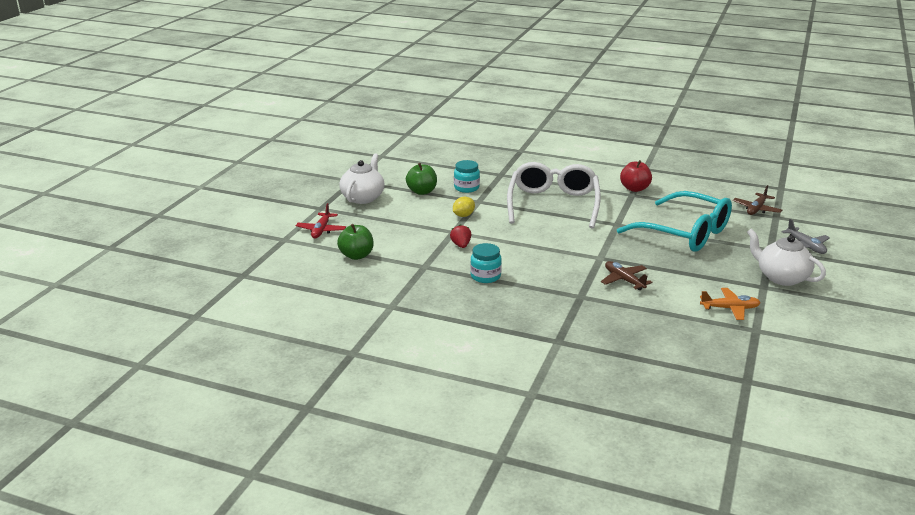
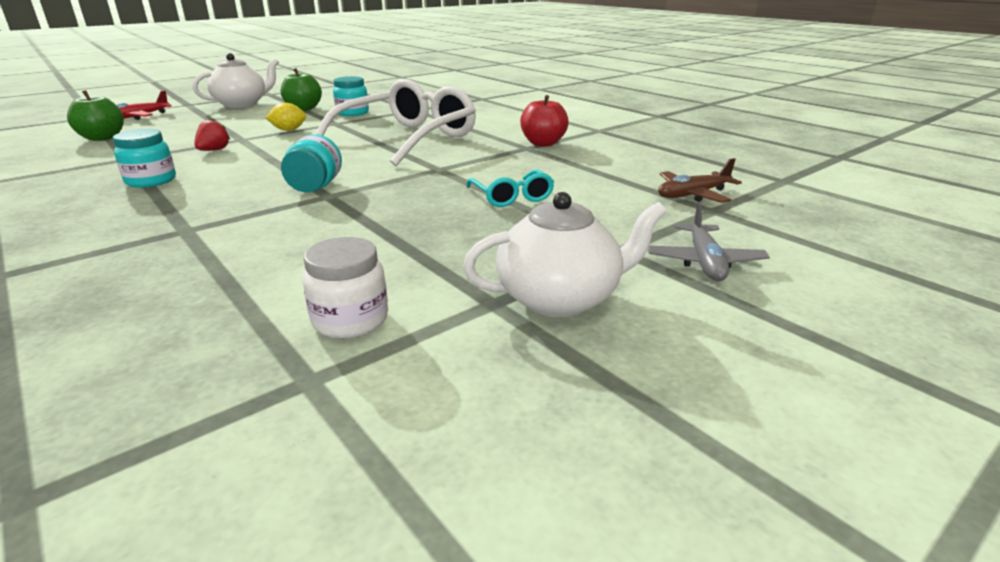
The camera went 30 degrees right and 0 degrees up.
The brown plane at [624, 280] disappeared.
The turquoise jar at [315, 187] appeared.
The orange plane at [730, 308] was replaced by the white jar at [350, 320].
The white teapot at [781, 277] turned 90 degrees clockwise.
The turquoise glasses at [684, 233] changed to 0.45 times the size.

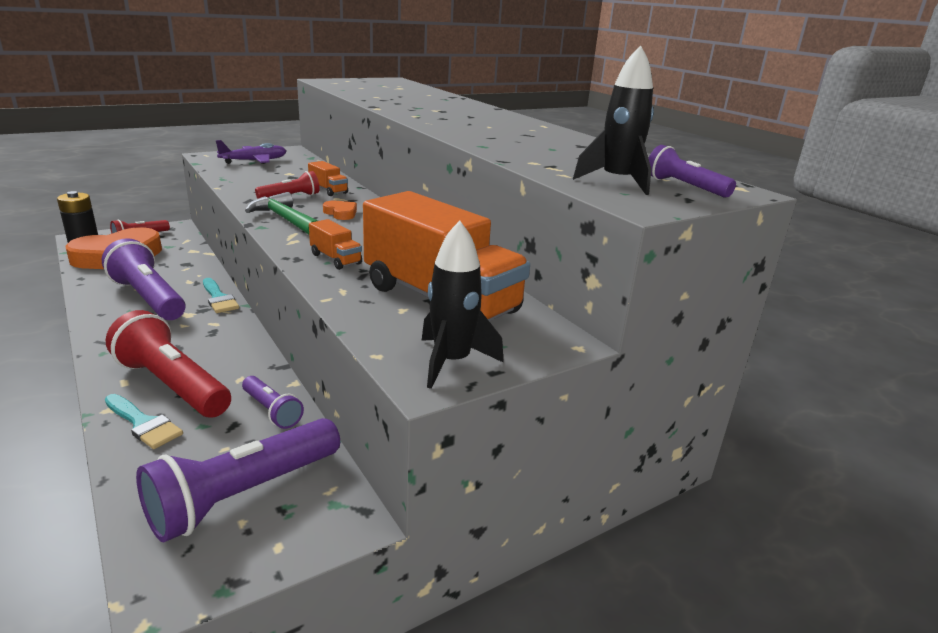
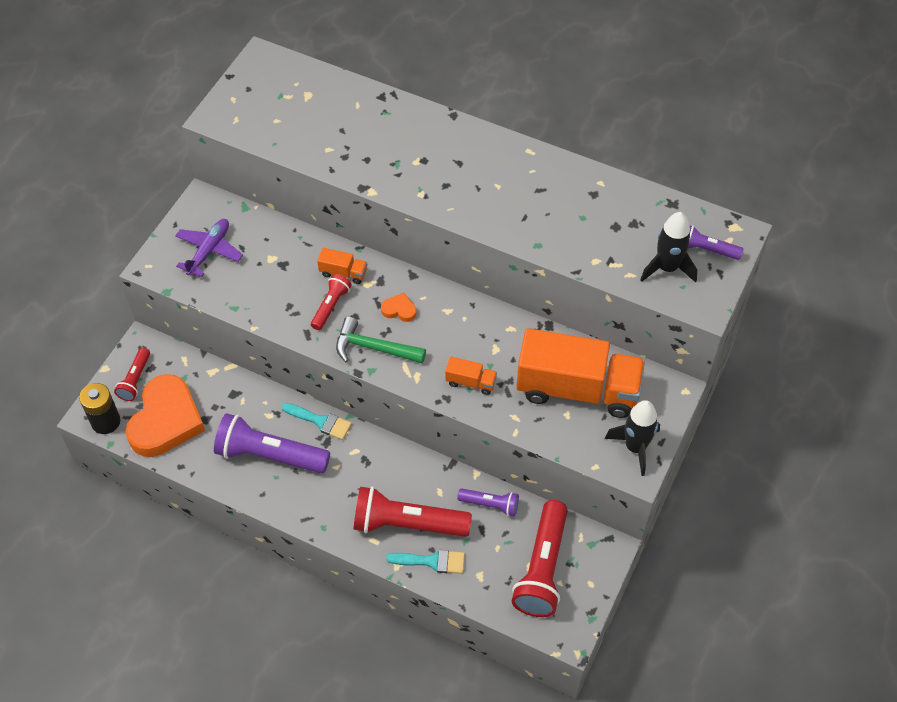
The camera went 30 degrees left and 30 degrees up.
The purple flashlight at [243, 495] became the red flashlight at [542, 568].

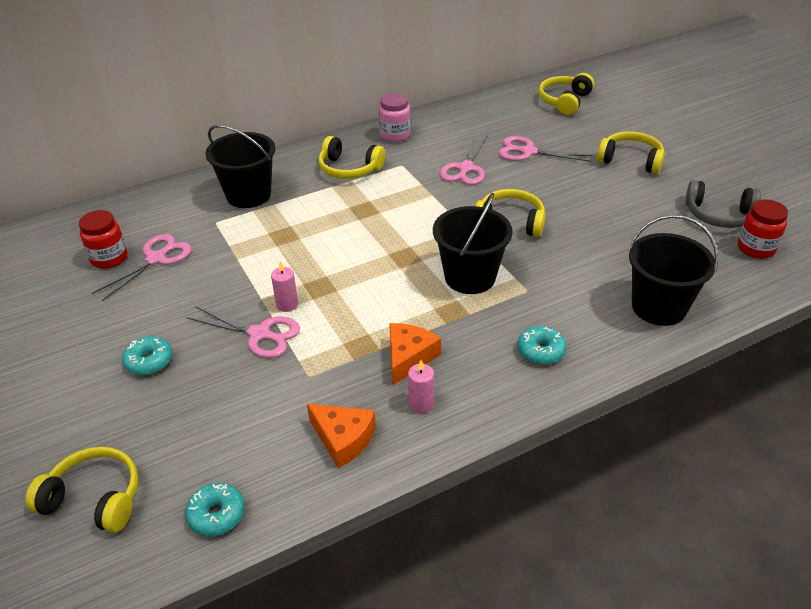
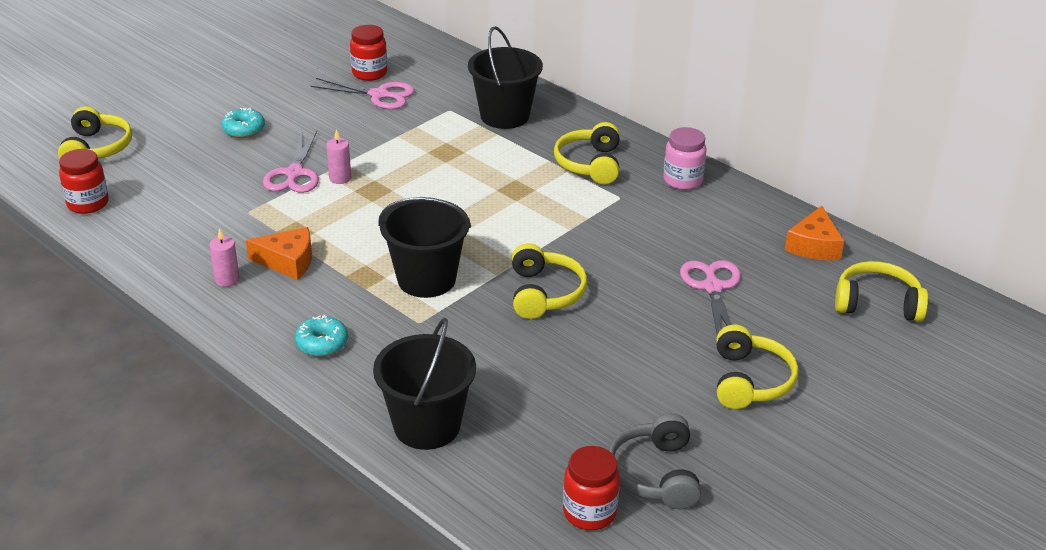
The camera went 70 degrees right and 5 degrees down.
The pink scissors at [465, 168] disappeared.
The orange cheese moved from [343, 439] to [814, 246].
The turquoise donut at [216, 515] was replaced by the red jar at [88, 204].

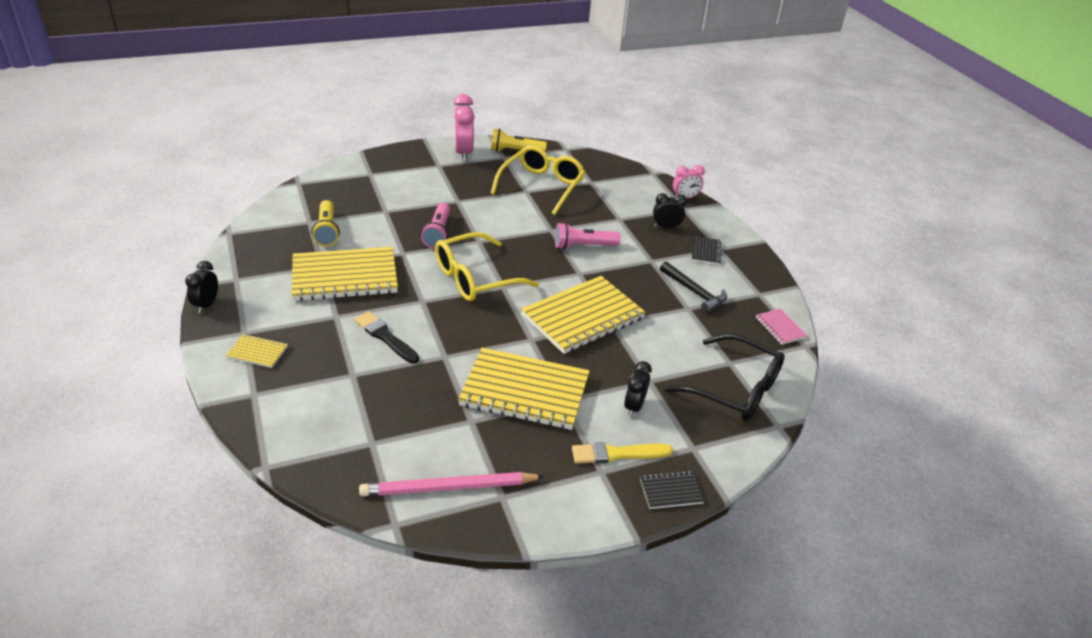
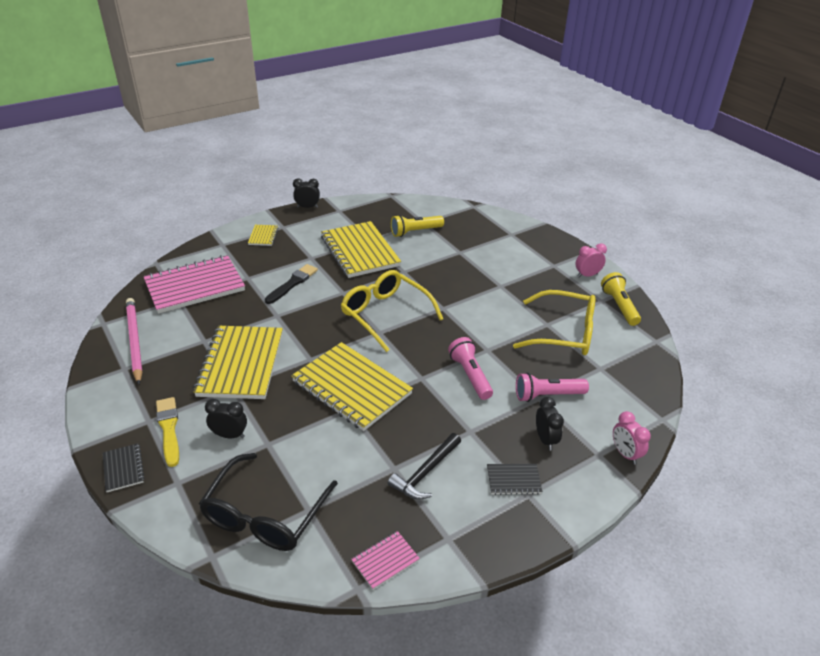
The camera went 80 degrees right and 0 degrees up.
The pink notebook at [195, 286] appeared.
The pink flashlight moved from [438, 233] to [547, 395].
The pink clock at [463, 153] changed to 0.61 times the size.

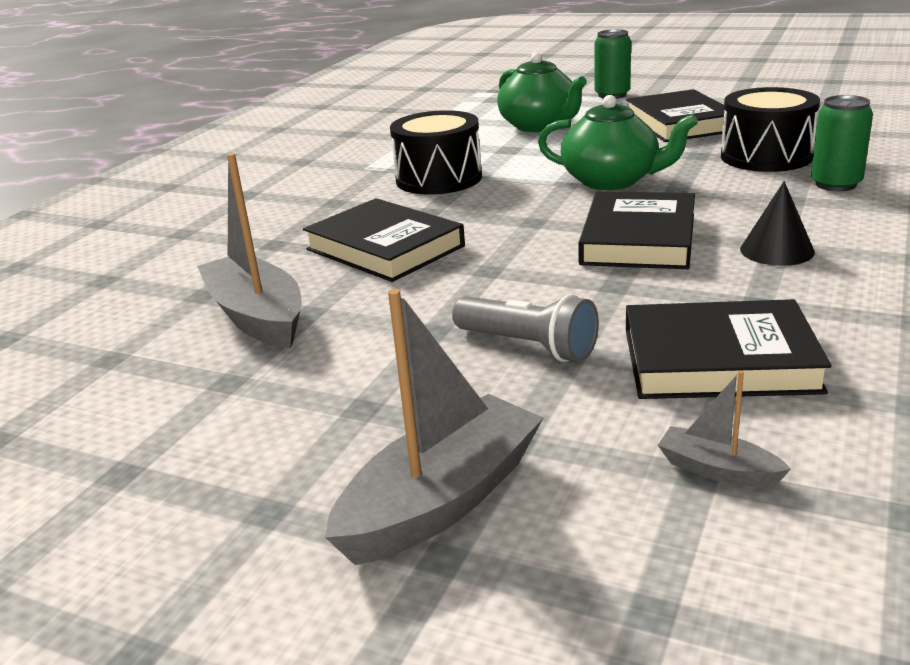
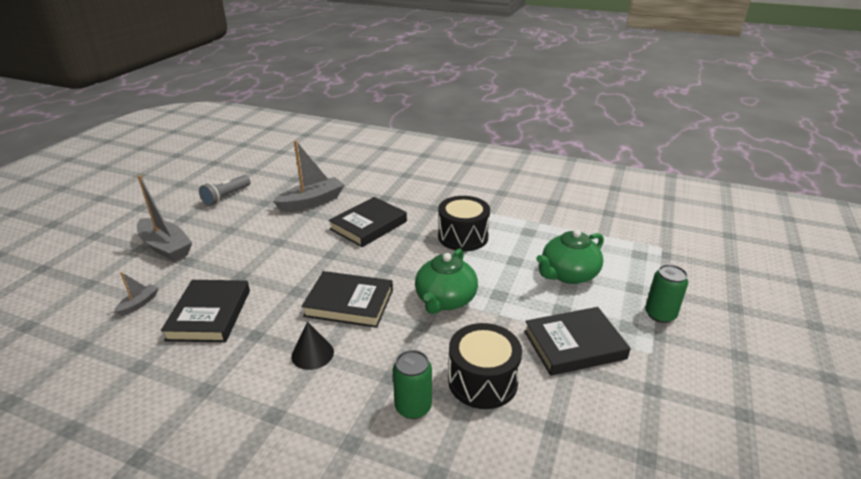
The camera went 85 degrees right and 5 degrees up.
The grey flashlight moved from [528, 346] to [226, 197].

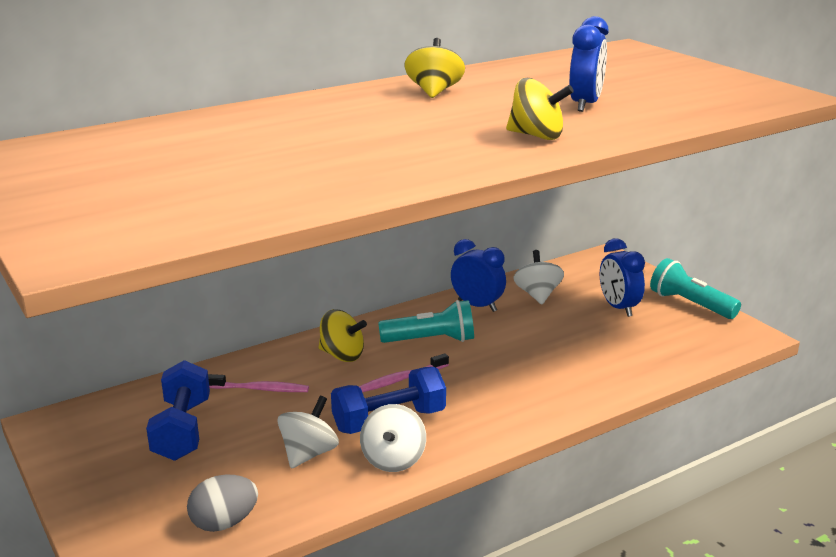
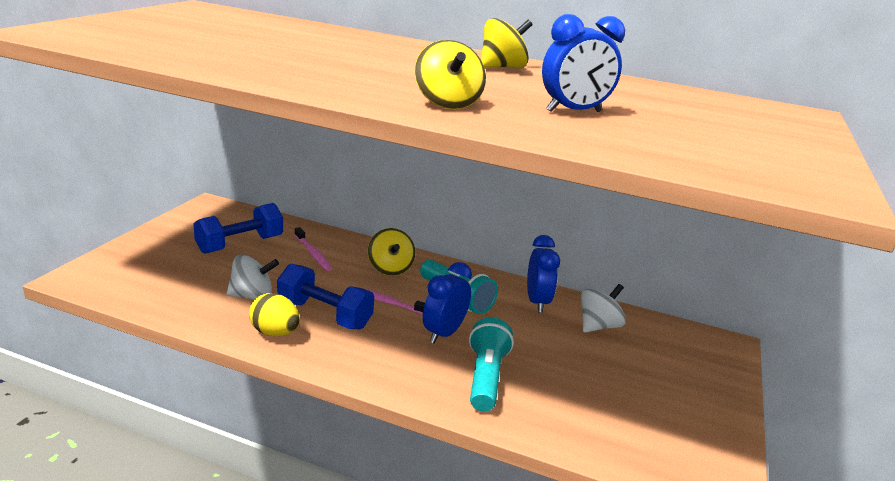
The camera went 50 degrees right and 0 degrees up.
The grey egg at [224, 523] disappeared.
The blue clock moved from [618, 307] to [444, 333].
The turquoise flashlight moved from [690, 304] to [486, 377].
The white spinning top at [393, 459] was replaced by the yellow egg at [274, 333].

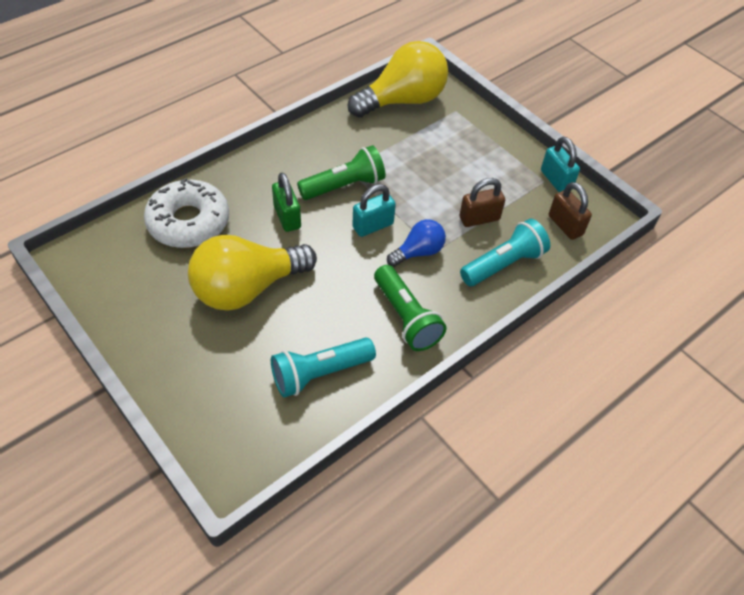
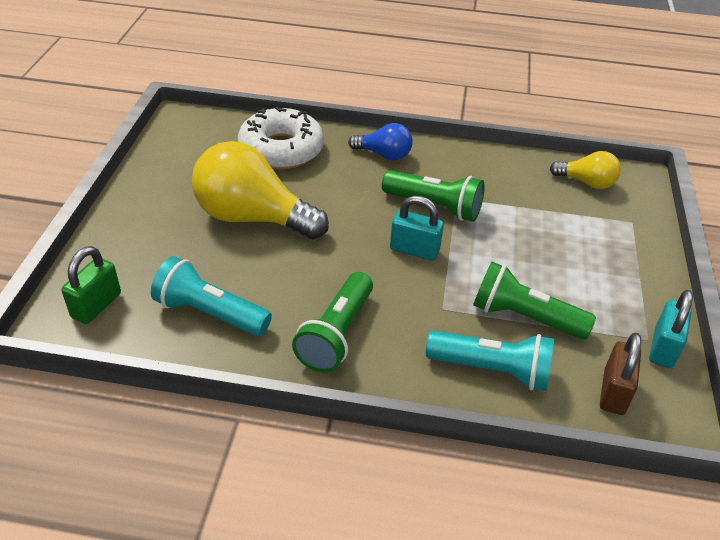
The camera went 50 degrees right and 10 degrees down.
The green padlock moved from [287, 217] to [96, 305].
The blue light bulb moved from [418, 252] to [384, 155].
The brown padlock at [479, 218] was replaced by the green flashlight at [524, 317].
The yellow light bulb at [402, 100] changed to 0.52 times the size.

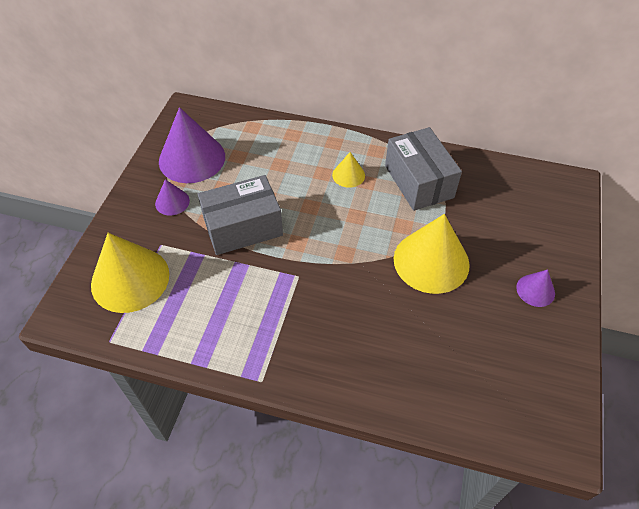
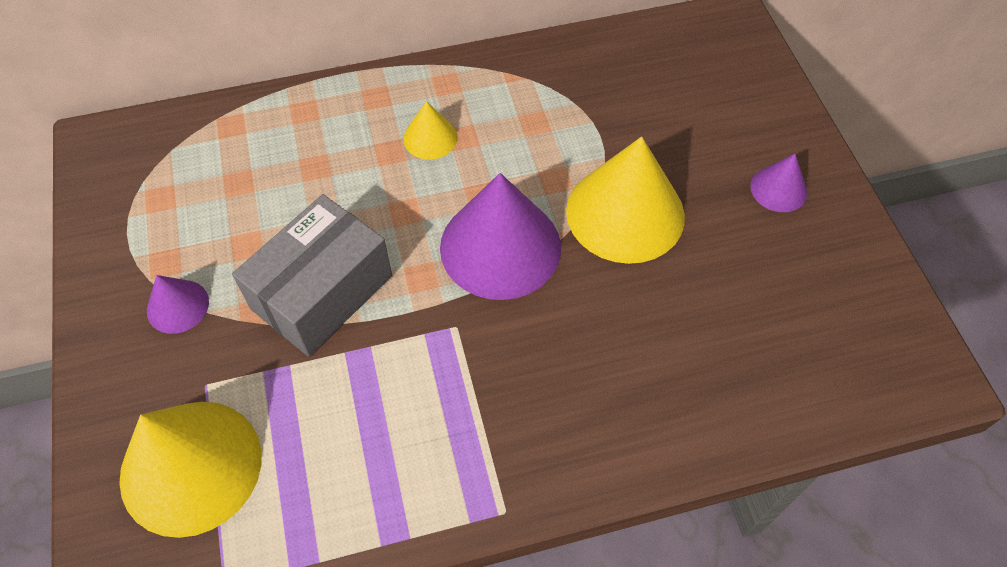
The camera went 30 degrees left and 5 degrees up.
The grey box at [419, 181] disappeared.
The purple cone moved from [192, 158] to [500, 247].

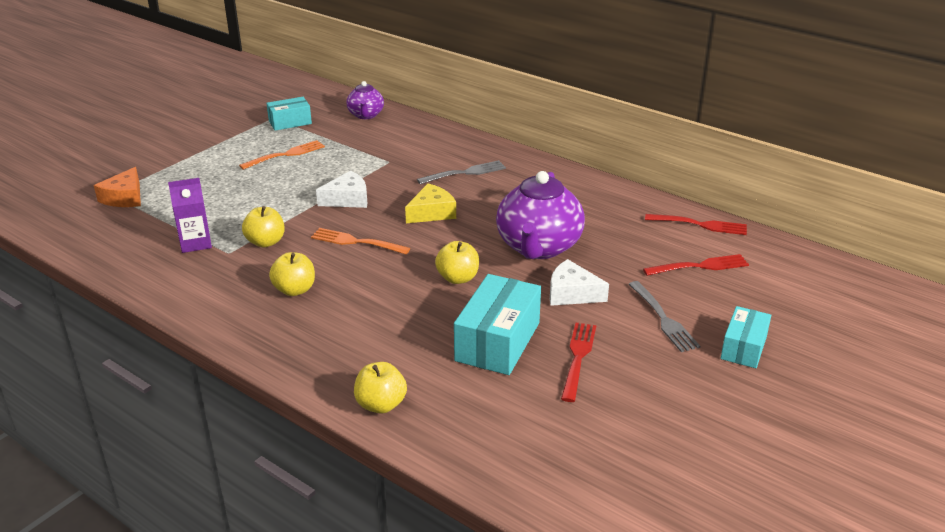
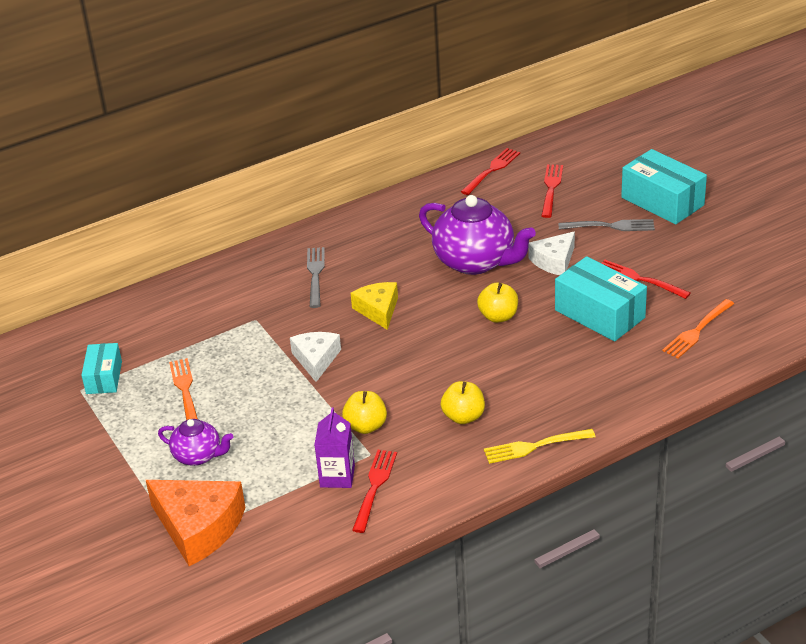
The camera went 65 degrees left and 5 degrees up.
The yellow apple at [381, 404] disappeared.
The red fork at [374, 488] appeared.
The yellow fork at [535, 446] appeared.
The orange fork moved from [357, 242] to [697, 330].
The purple teapot moved from [366, 115] to [198, 456].
The orange cheese at [125, 197] changed to 1.63 times the size.
The turquoise box at [743, 348] changed to 1.65 times the size.

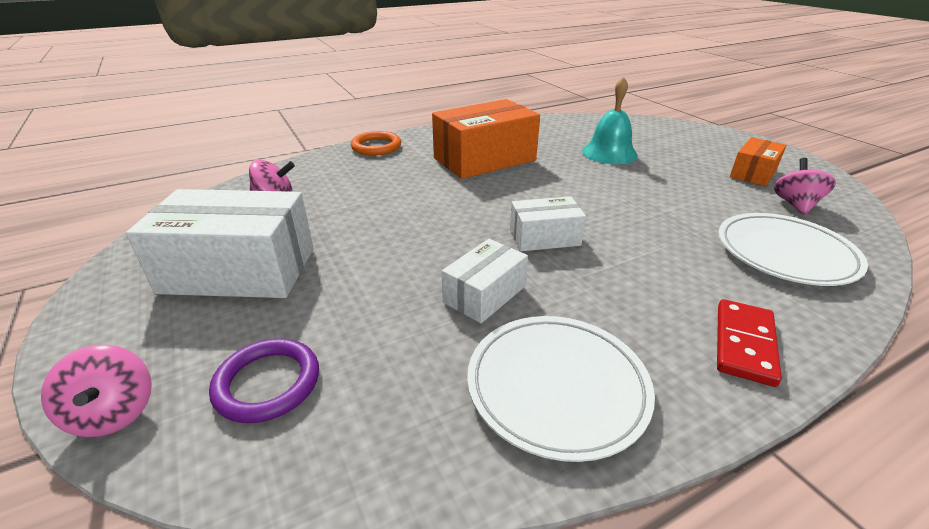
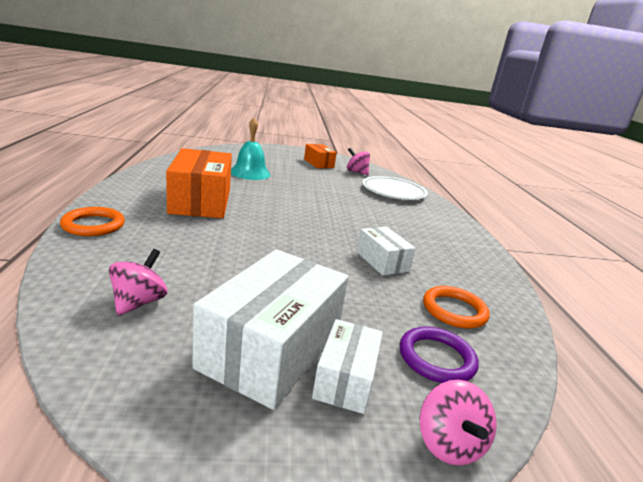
The camera went 70 degrees left and 10 degrees down.
The white plate at [557, 387] disappeared.
The red domino at [744, 344] disappeared.
The orange ring at [454, 310] appeared.
The white box moved from [544, 237] to [345, 379].
The pink spinning top at [114, 413] turned 90 degrees clockwise.

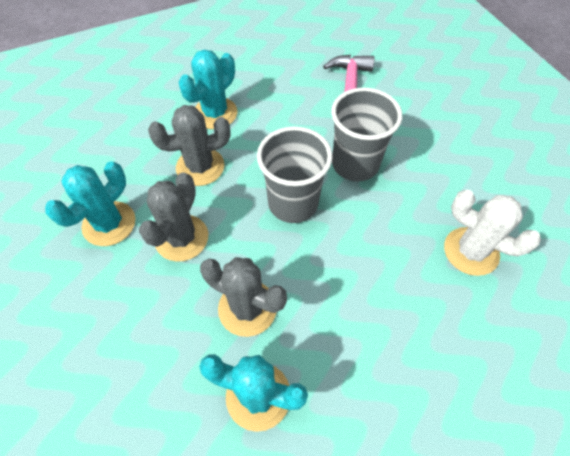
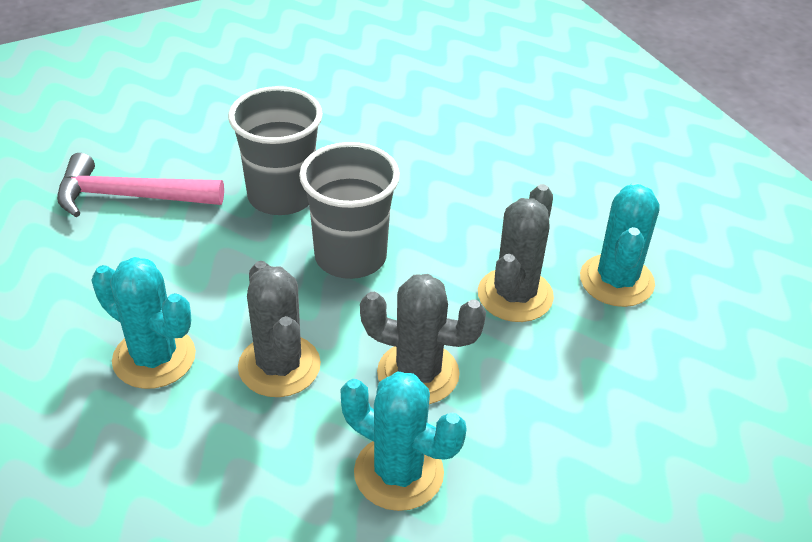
The camera went 95 degrees left and 15 degrees down.
The white cactus at [471, 251] disappeared.

